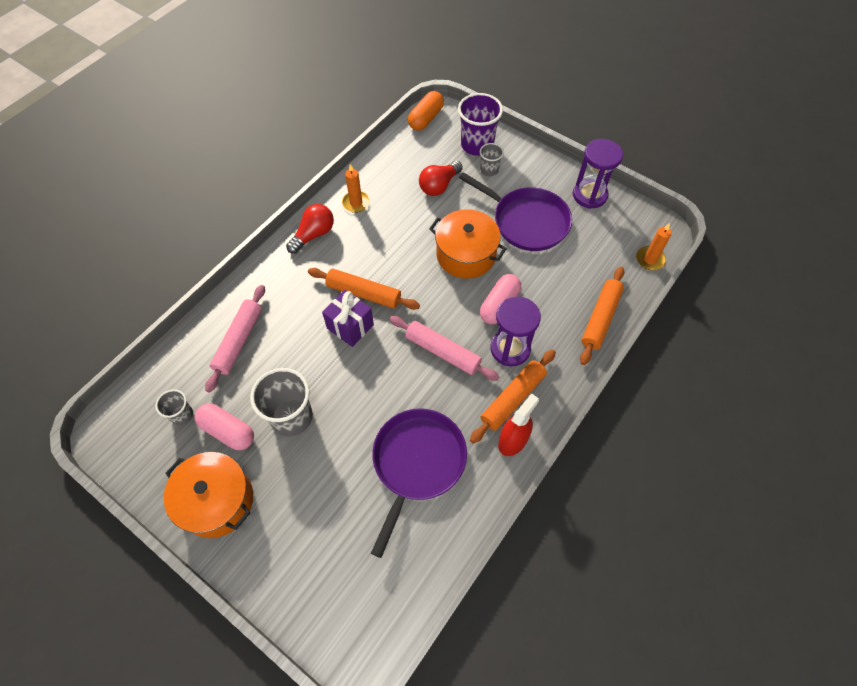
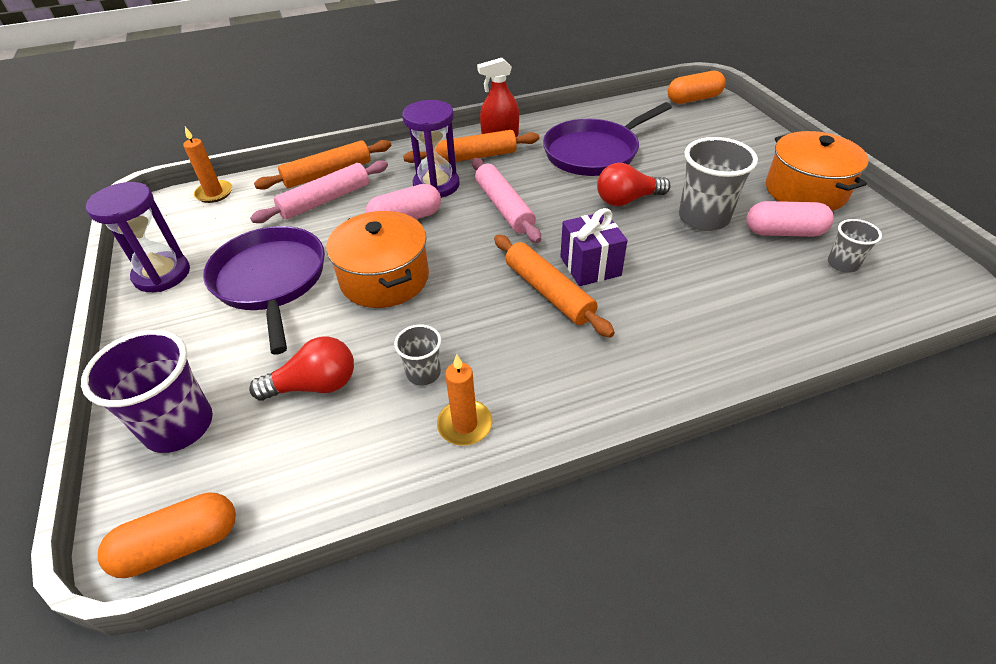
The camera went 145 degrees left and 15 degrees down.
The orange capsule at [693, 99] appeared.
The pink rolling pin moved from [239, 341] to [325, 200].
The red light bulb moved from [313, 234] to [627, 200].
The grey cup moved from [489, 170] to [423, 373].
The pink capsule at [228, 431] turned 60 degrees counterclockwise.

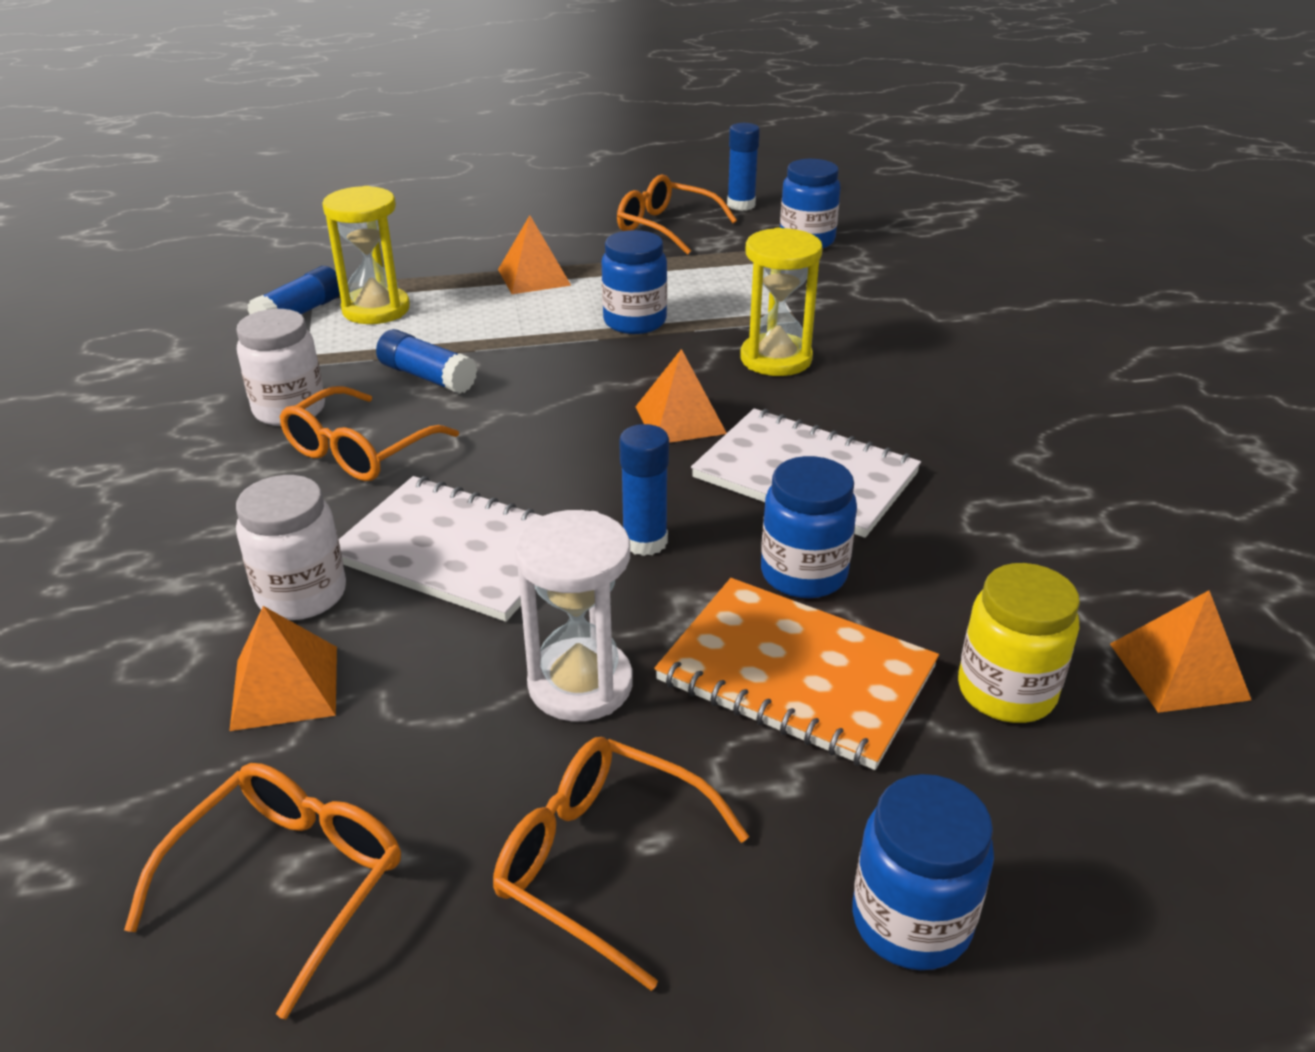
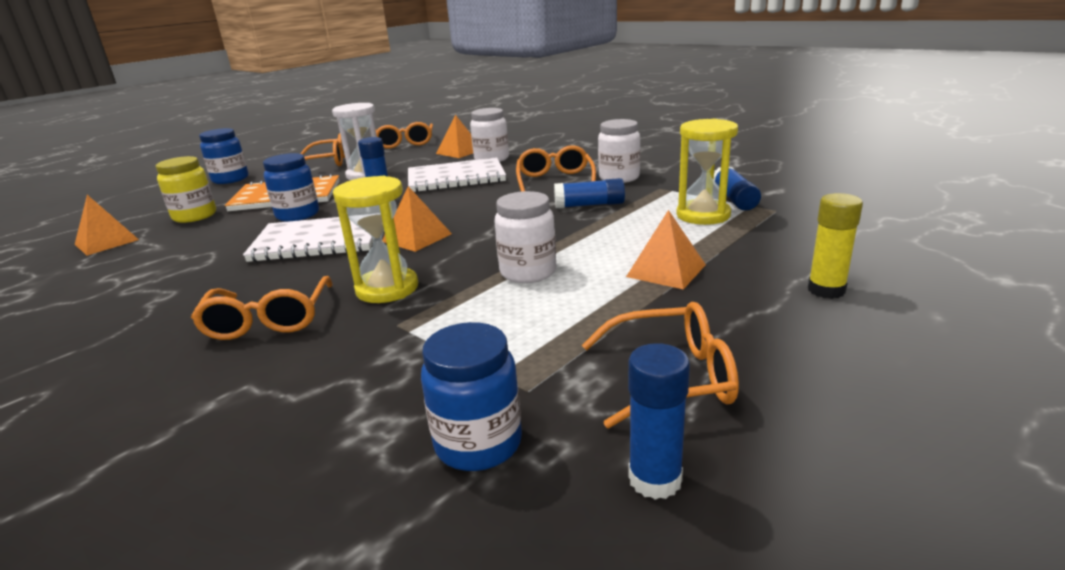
The camera went 145 degrees right and 10 degrees down.
The orange glasses at [268, 321] appeared.
The yellow glue stick at [826, 290] appeared.
The blue jar at [635, 321] became the white jar at [528, 272].

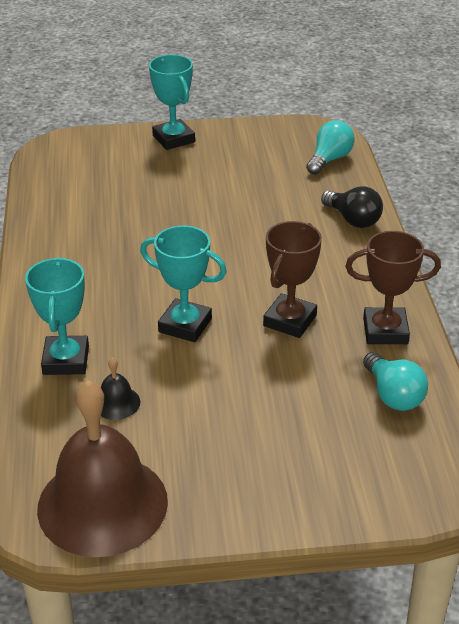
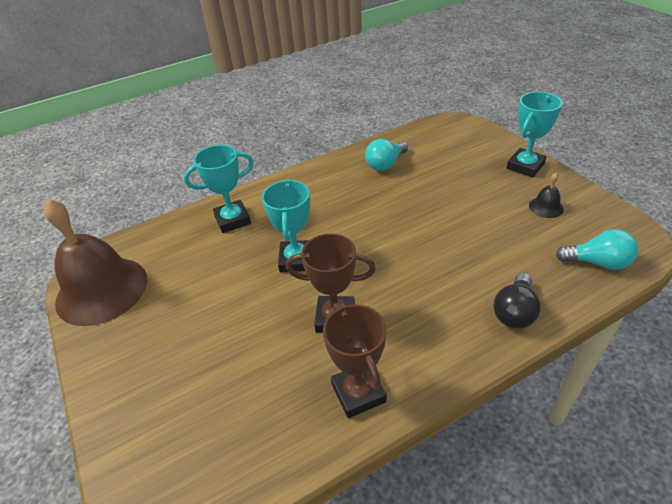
The camera went 70 degrees right and 5 degrees up.
The black bell moved from [116, 403] to [546, 207].
The turquoise light bulb moved from [393, 395] to [385, 164].

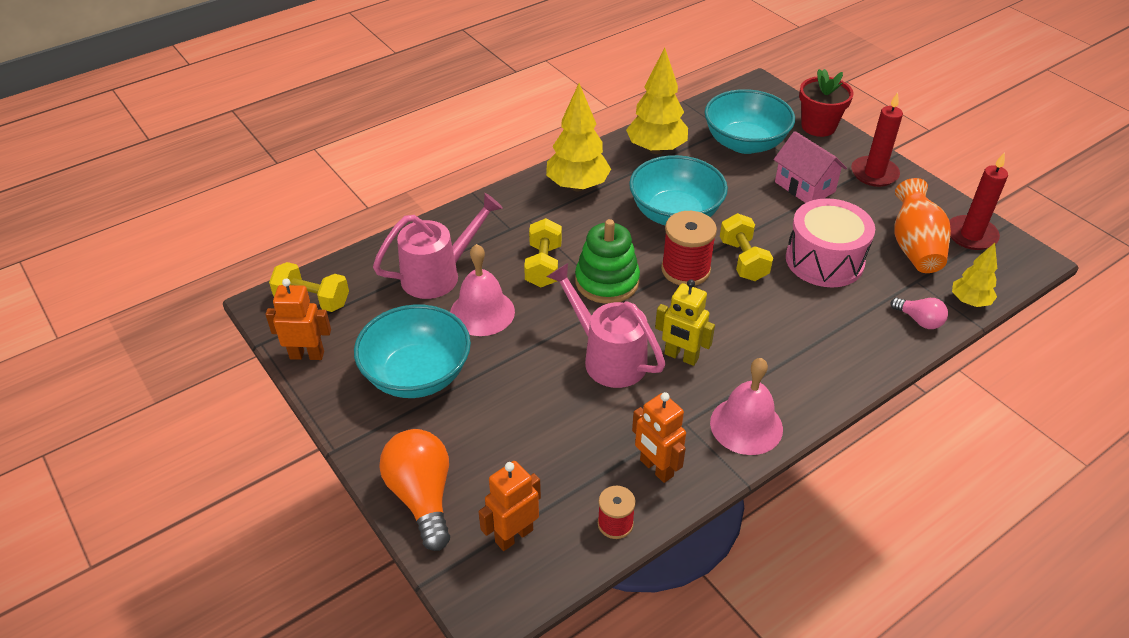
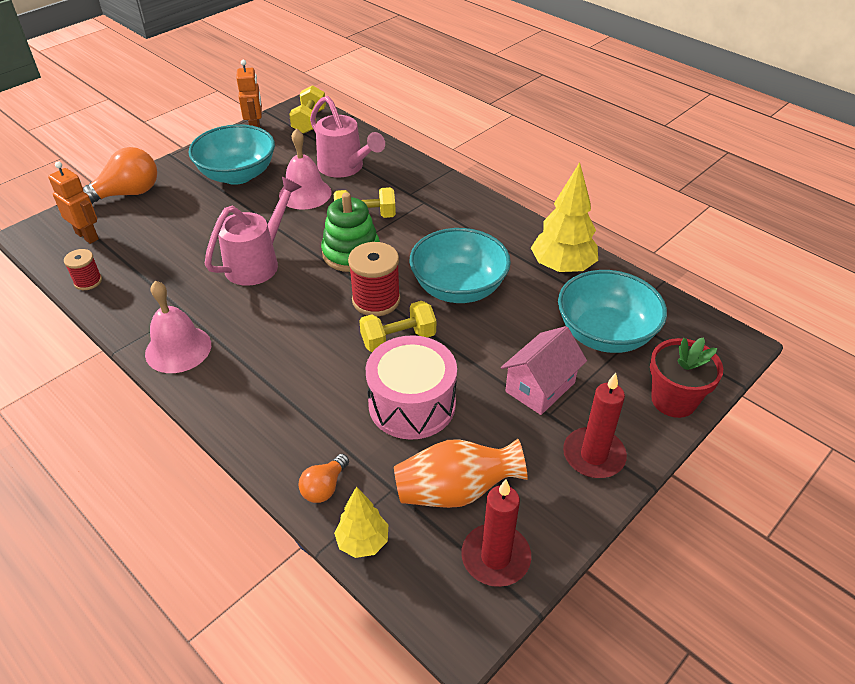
The camera went 80 degrees right and 0 degrees up.
The yellow tree at [577, 186] disappeared.
The orange robot at [656, 468] disappeared.
The yellow robot at [681, 356] disappeared.
The pink light bulb at [919, 320] became the orange light bulb at [324, 487].

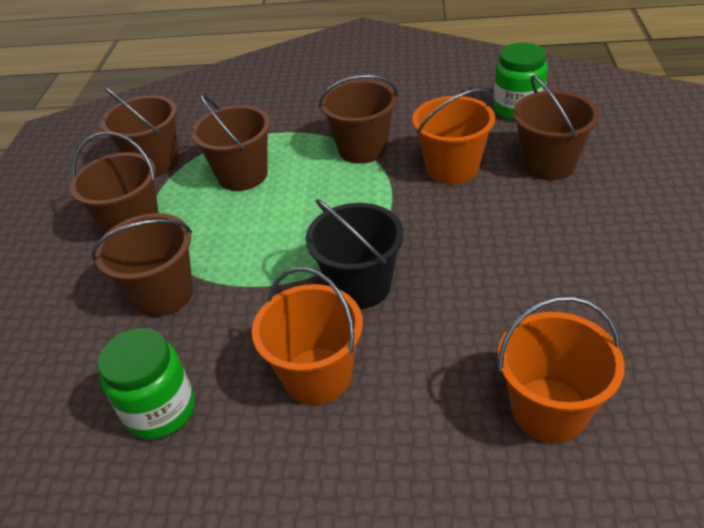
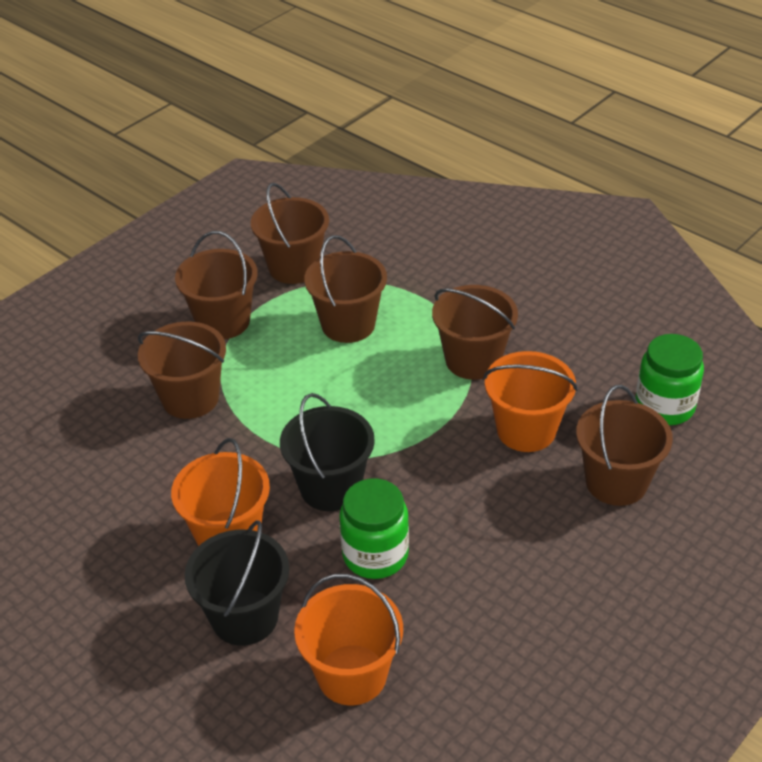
The camera went 35 degrees right and 0 degrees up.
The black bucket at [244, 617] appeared.
The green jar moved from [160, 410] to [375, 555].

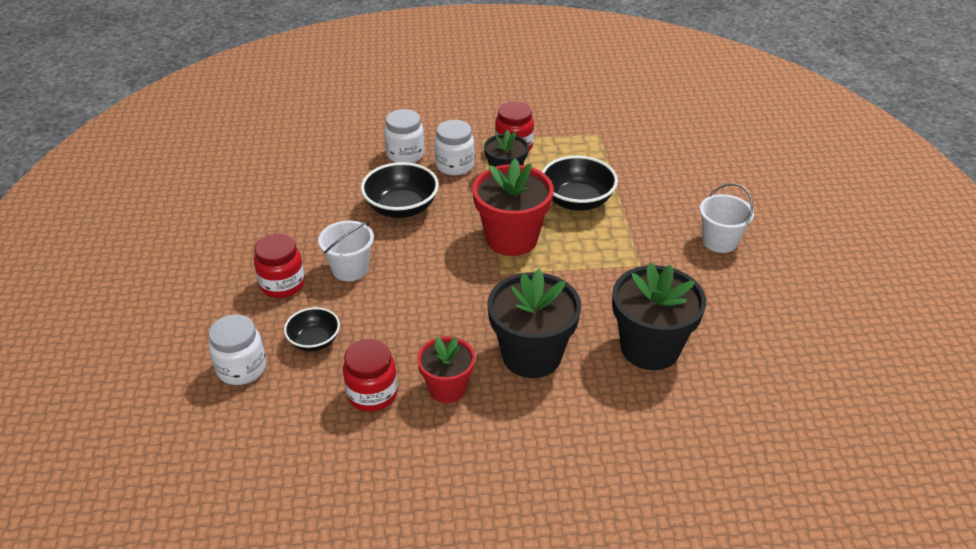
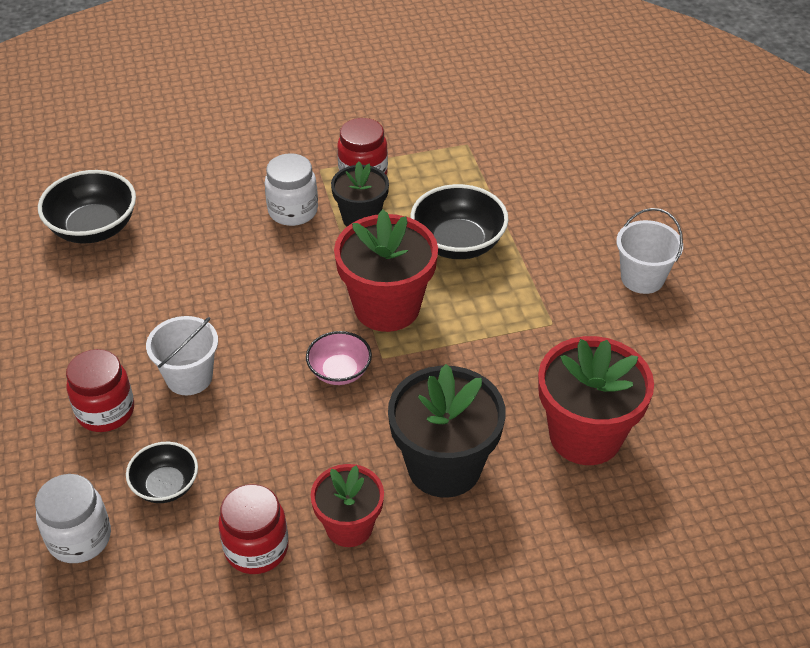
The camera went 10 degrees left and 5 degrees up.
The white jar at [405, 154] disappeared.
The pink bowl at [339, 371] appeared.
The black bowl moved from [401, 208] to [93, 228].
The black flower pot at [650, 348] became the red flower pot at [585, 436].

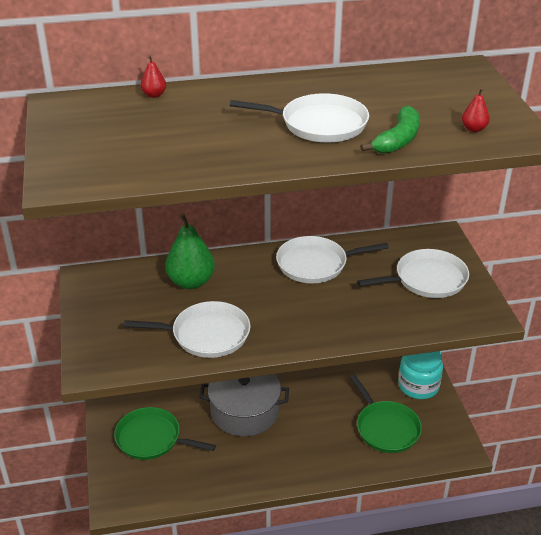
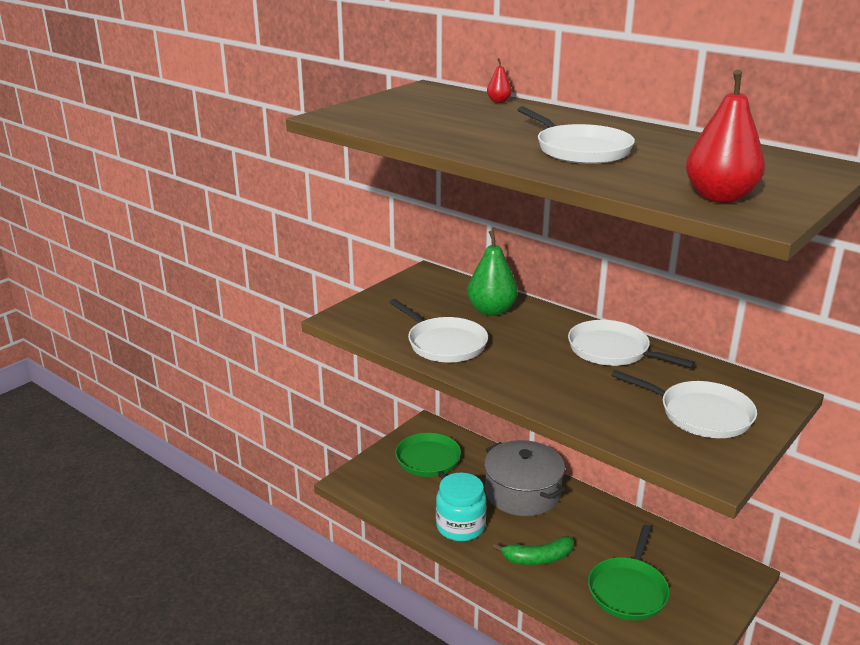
The camera went 50 degrees right and 10 degrees down.
The green banana moved from [398, 140] to [538, 558].
The turquoise jar moved from [418, 386] to [460, 526].
The red pear at [473, 129] changed to 2.16 times the size.

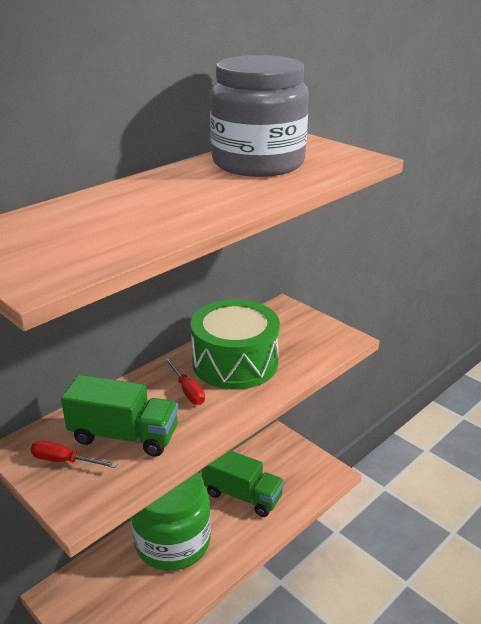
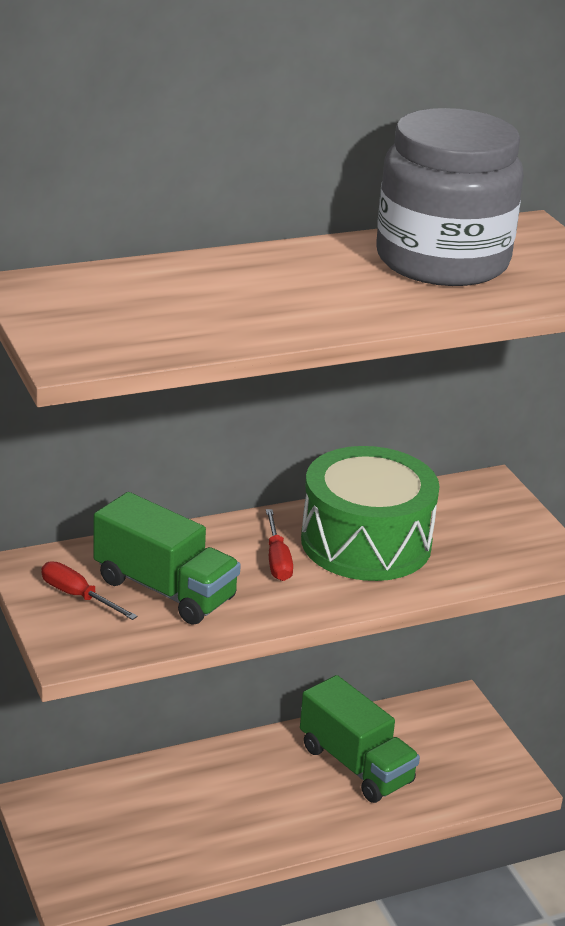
The camera went 20 degrees right and 0 degrees up.
The green jar at [172, 541] disappeared.

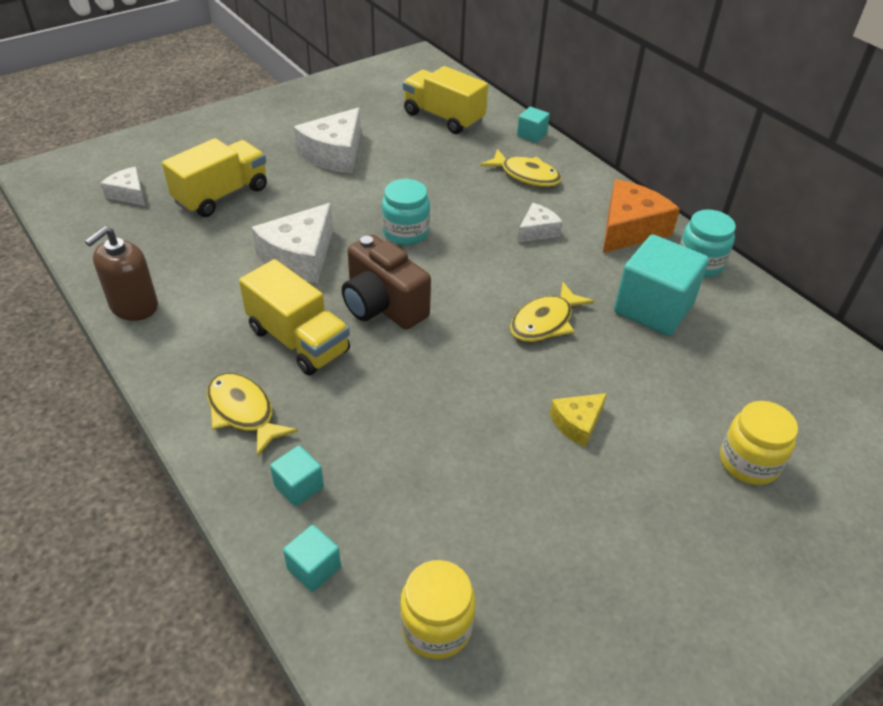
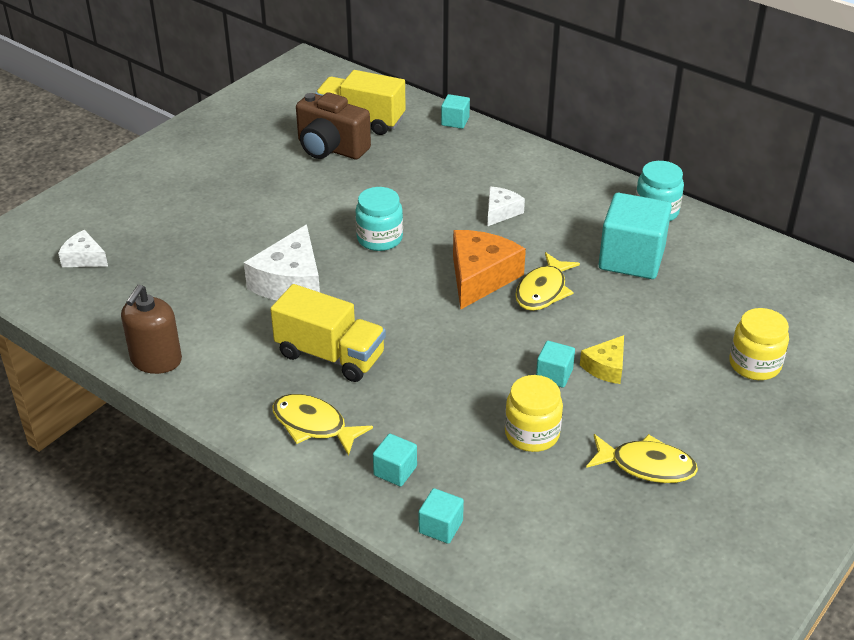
The camera went 15 degrees left and 5 degrees down.
The yellow truck at [221, 195] disappeared.
The white cheese at [334, 154] disappeared.
The turquoise cube at [554, 375] appeared.
The brown camera moved from [383, 306] to [330, 148].
The yellow jar moved from [436, 626] to [532, 434].
The yellow fish moved from [526, 175] to [646, 466].
The orange cheese moved from [630, 229] to [480, 277].

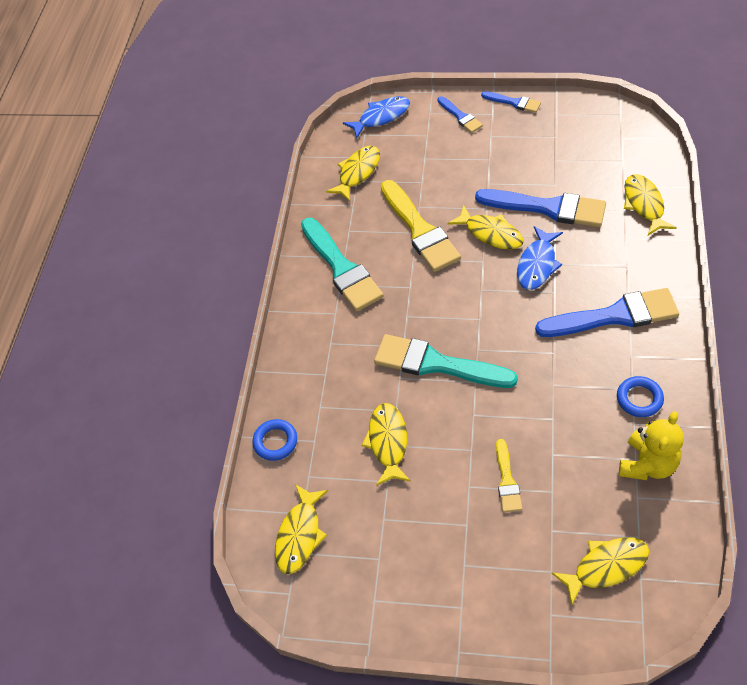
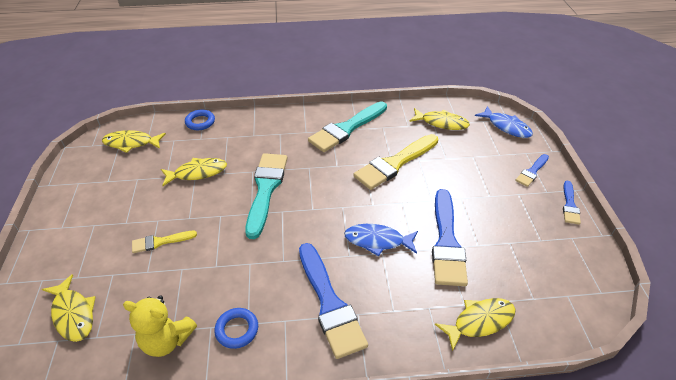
The camera went 70 degrees right and 10 degrees down.
The yellow fish at [490, 233] disappeared.

